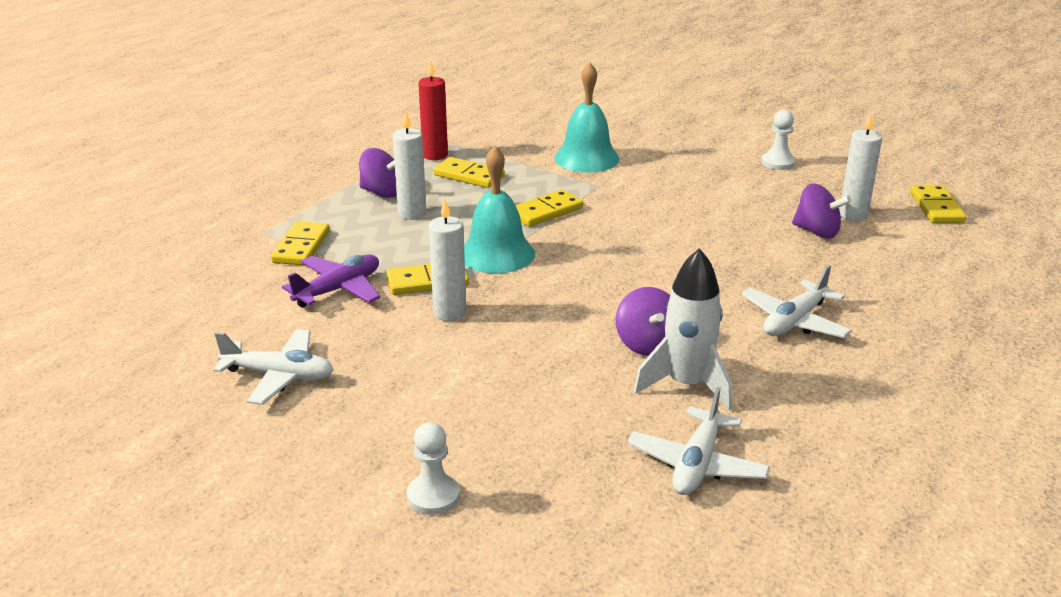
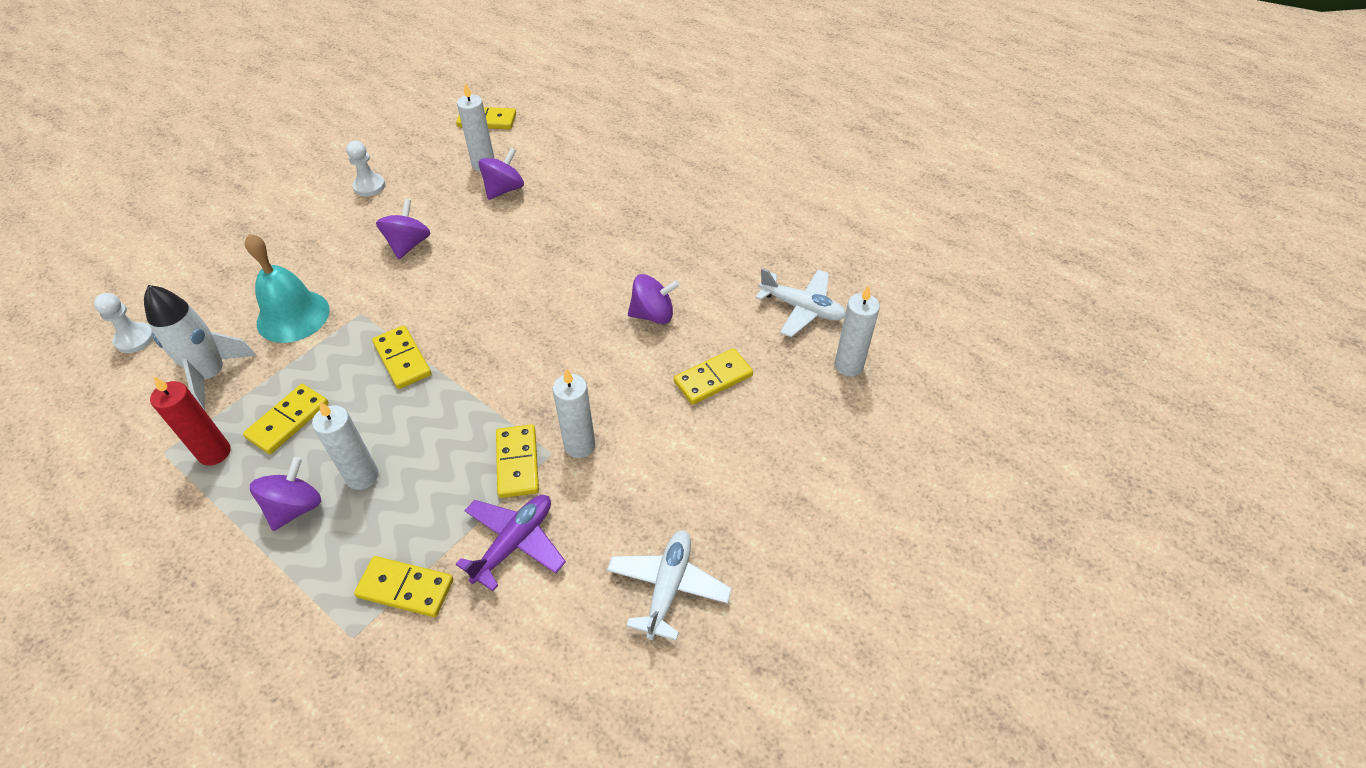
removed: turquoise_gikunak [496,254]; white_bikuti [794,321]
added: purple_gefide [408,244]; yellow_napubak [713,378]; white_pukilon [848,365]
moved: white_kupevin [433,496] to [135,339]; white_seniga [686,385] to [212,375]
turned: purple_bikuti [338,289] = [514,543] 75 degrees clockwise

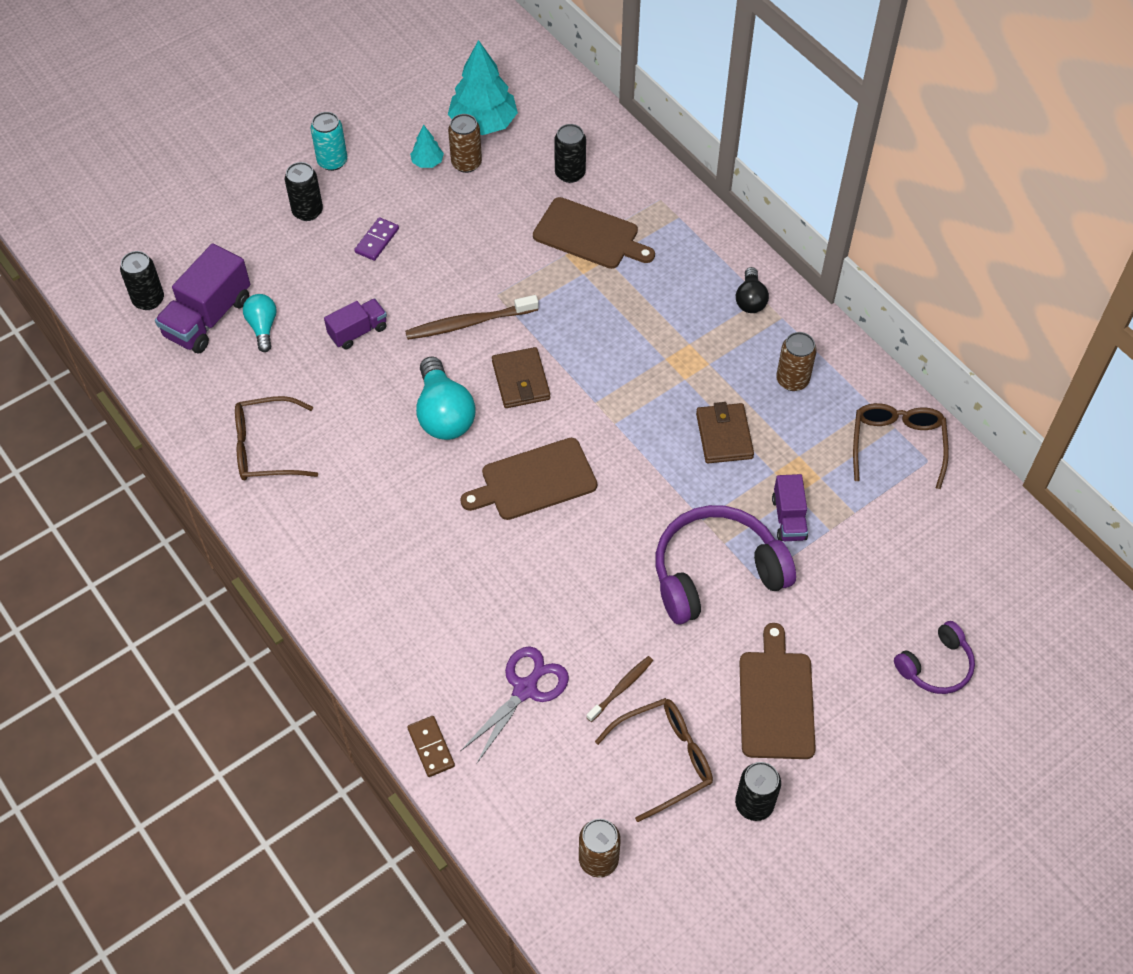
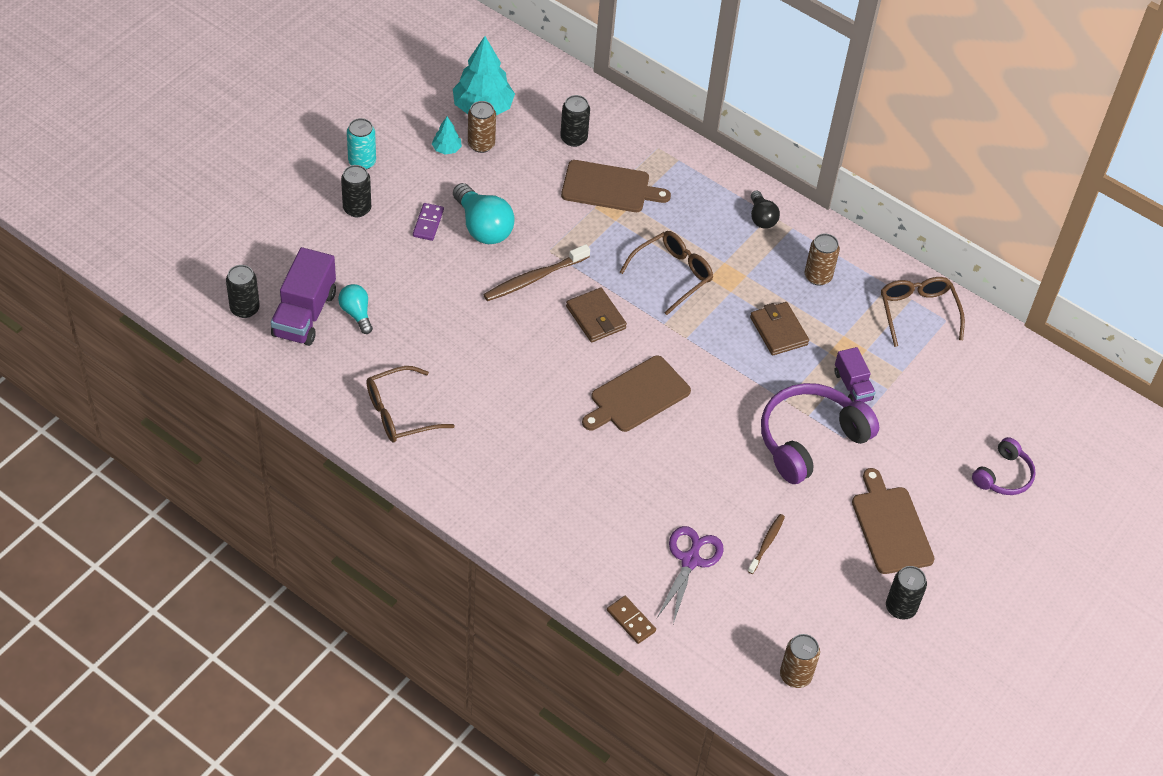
removed: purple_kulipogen [358,332]
moved: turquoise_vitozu [444,414] to [483,227]; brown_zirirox [665,759] to [672,274]

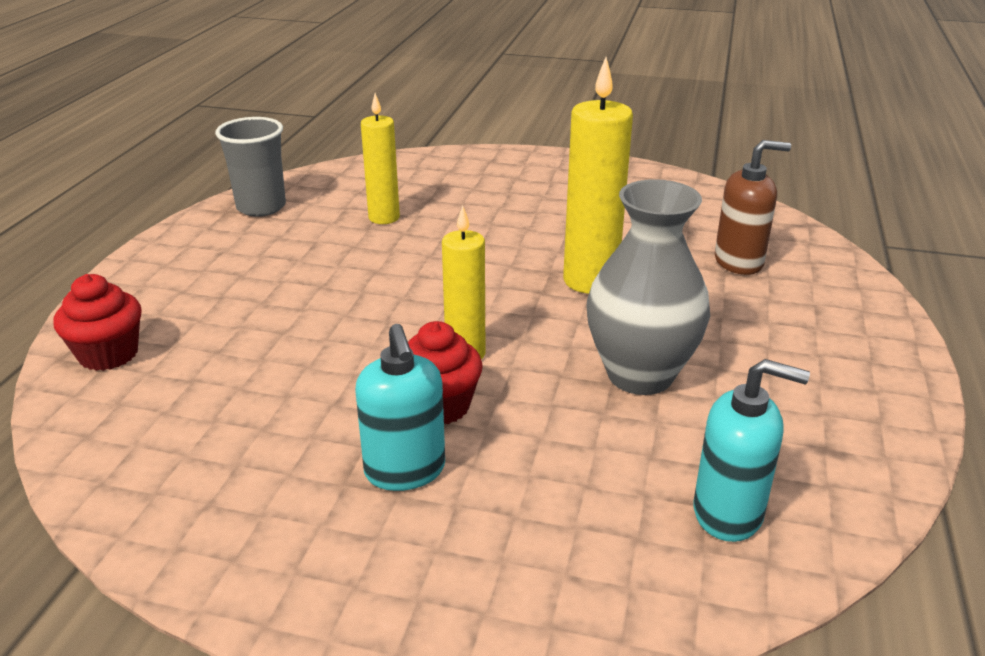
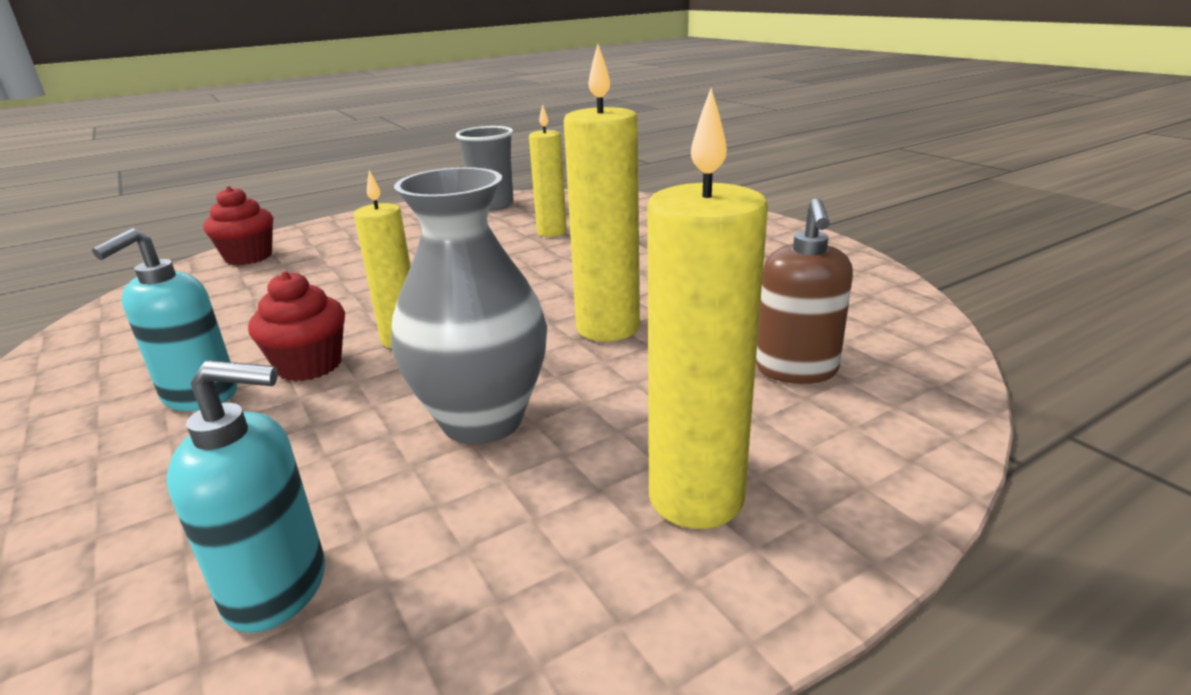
added: yellow_pukilon [696,498]
turned: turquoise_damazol [728,513] = [277,588] 60 degrees counterclockwise; brown_damazol [739,262] = [796,370] 60 degrees clockwise

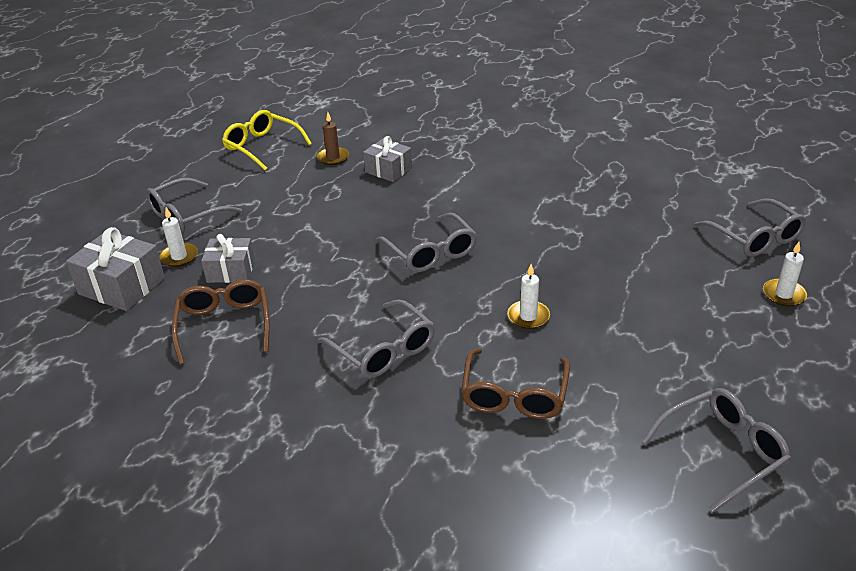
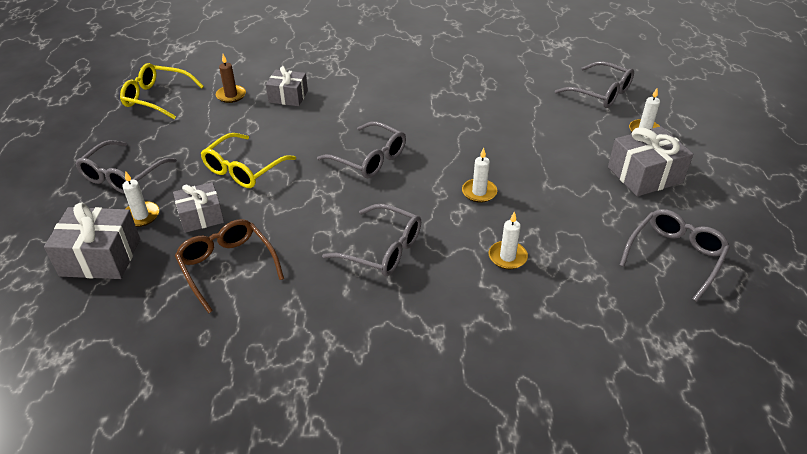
added: yellow_zirirox [244,169]; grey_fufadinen [644,175]
replaced: brown_zirirox [514,395] to white_pukilon [507,257]

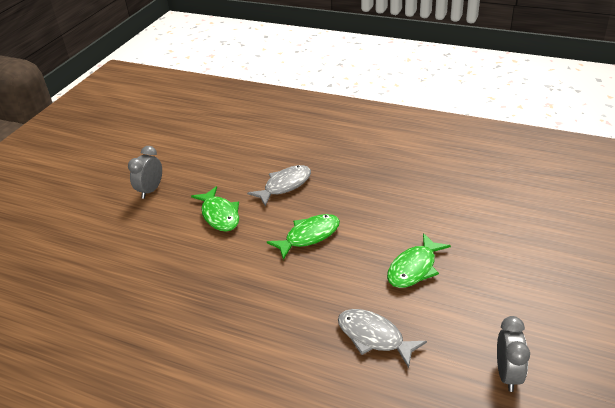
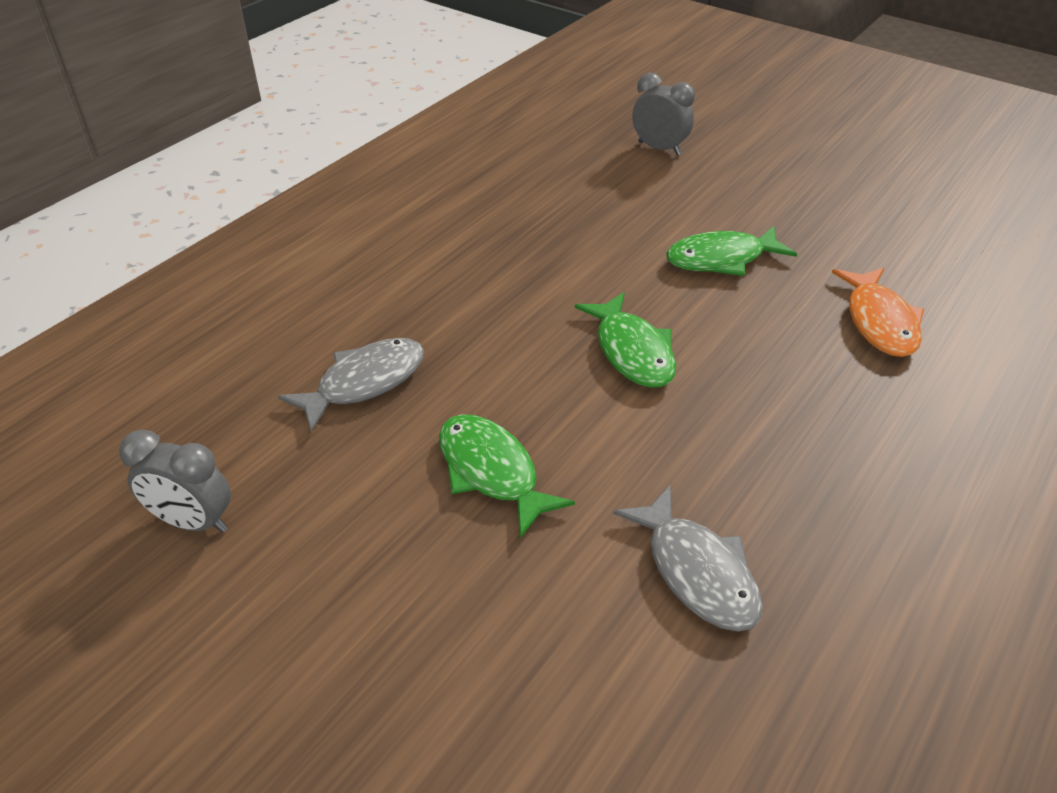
added: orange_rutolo [879,322]
moved: grey_rutolo [284,185] to [697,571]; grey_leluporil [150,190] to [659,148]

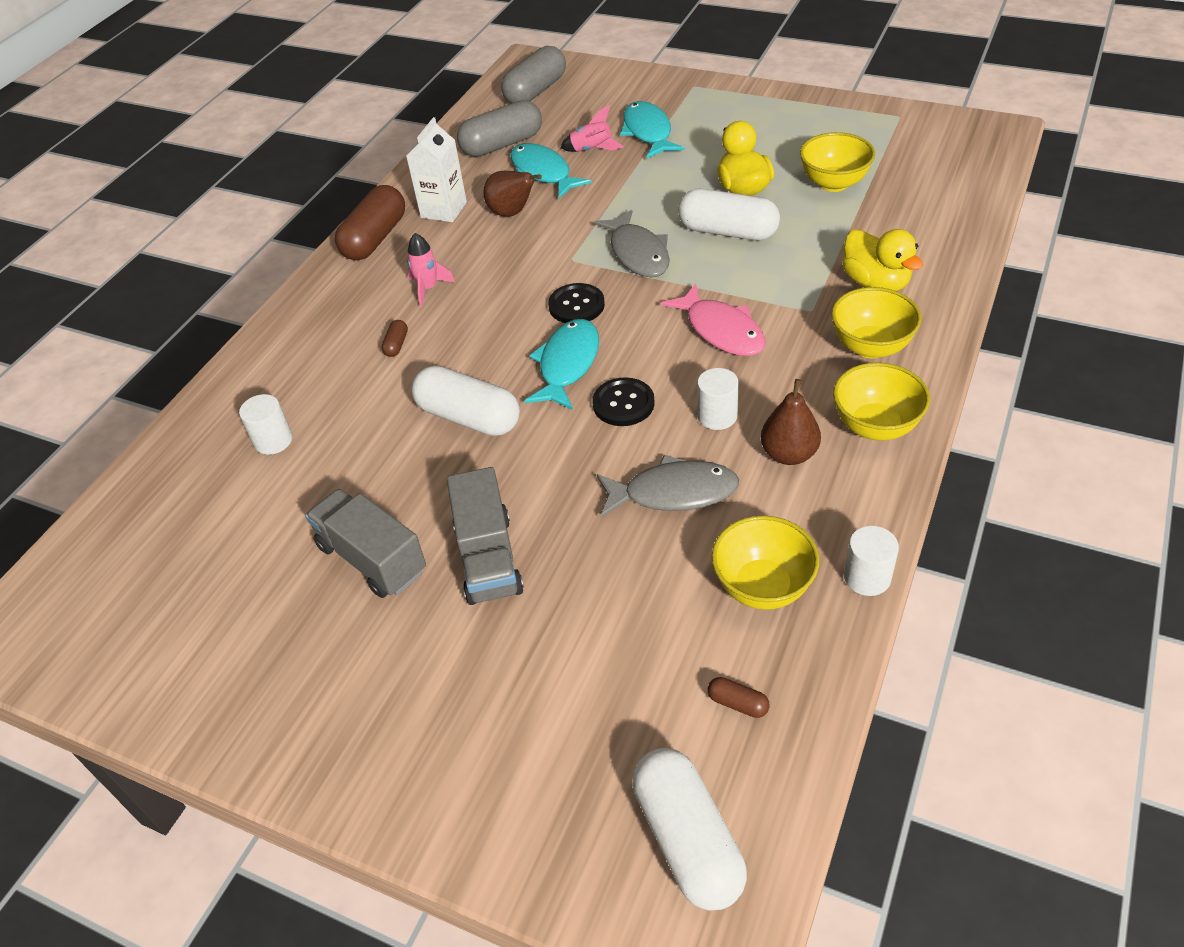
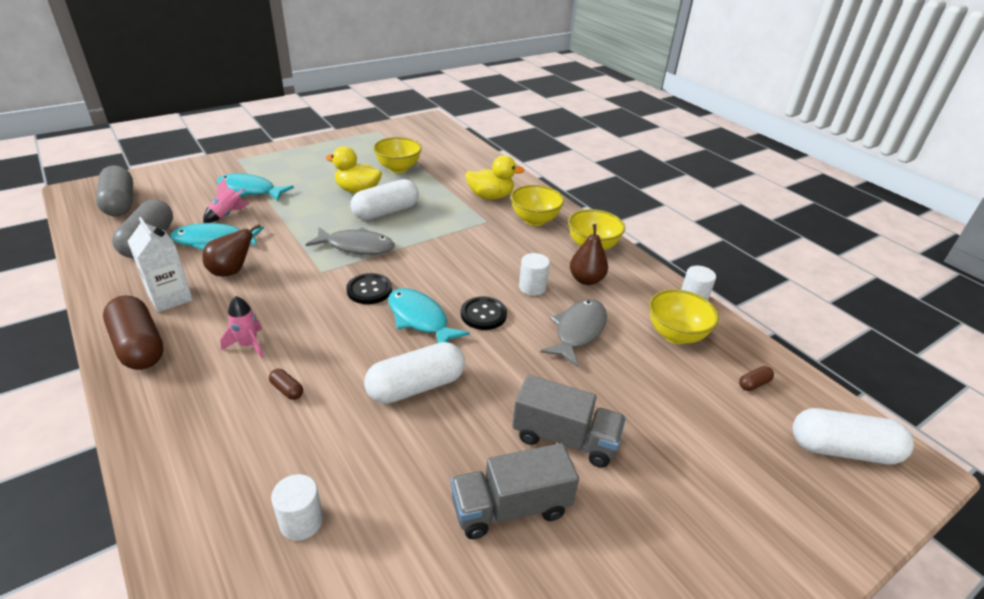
removed: pink_rutolo [721,330]

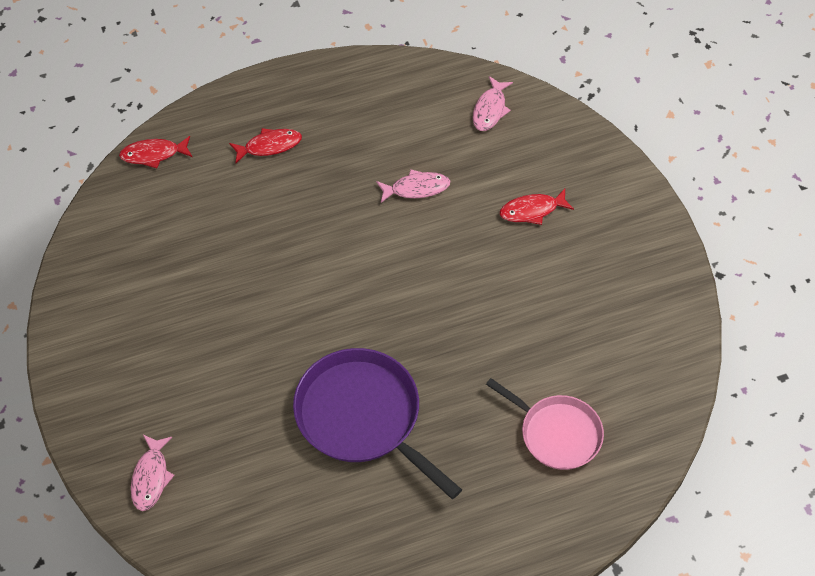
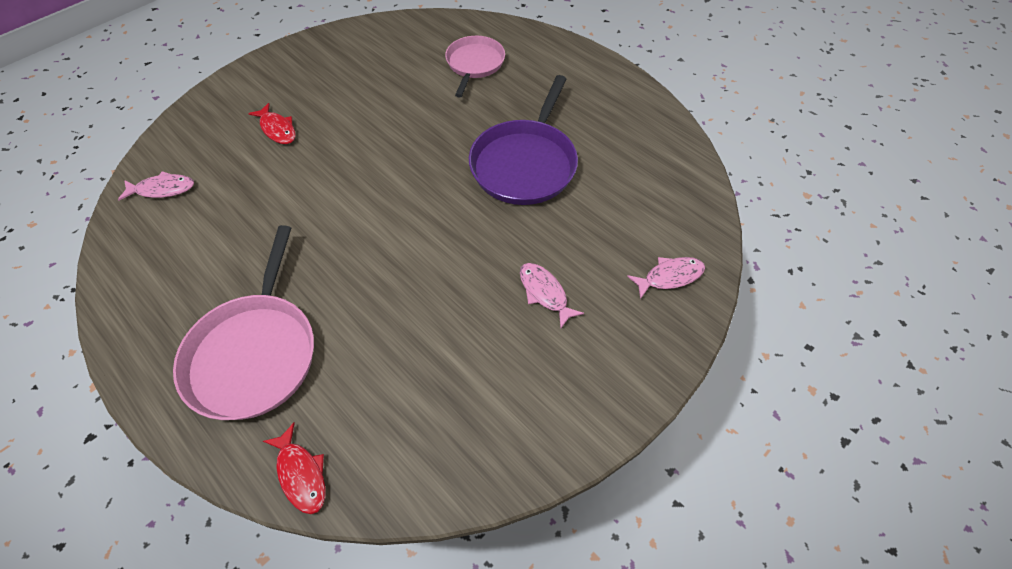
moved: pink_rutolo [416,188] to [545,293]
replaced: red_rutolo [269,146] to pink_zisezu [255,353]

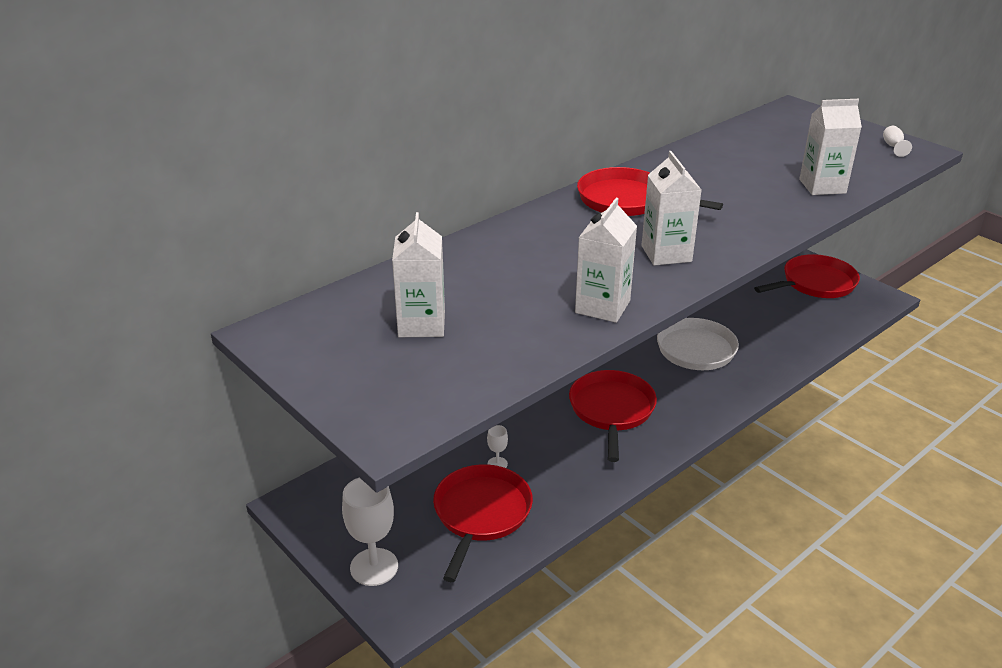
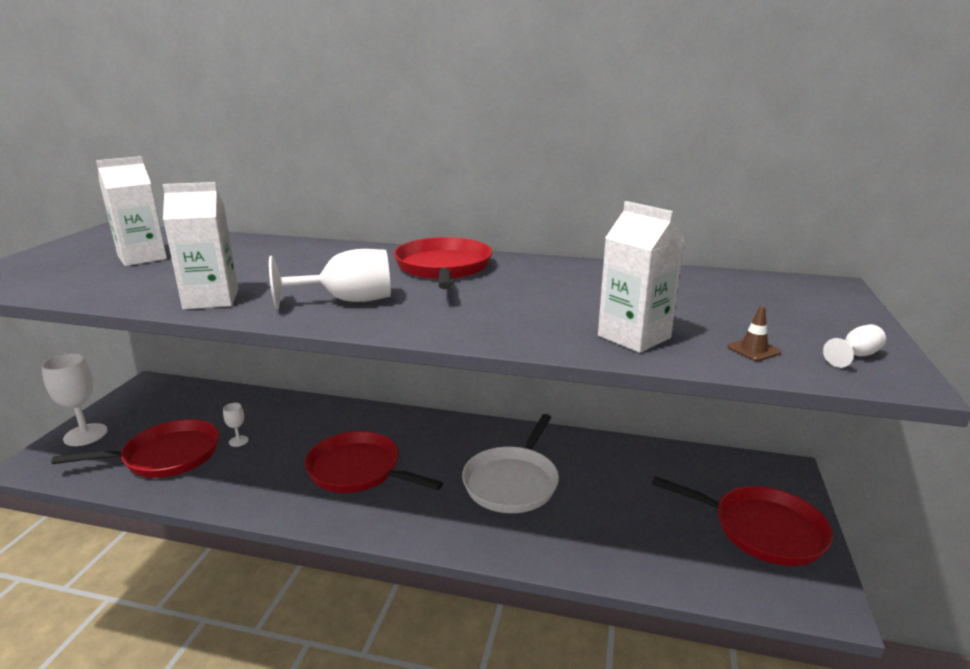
added: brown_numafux [753,350]
replaced: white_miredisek [666,253] to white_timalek [347,301]
turned: red_zisezu [611,410] = [358,470] 120 degrees counterclockwise

